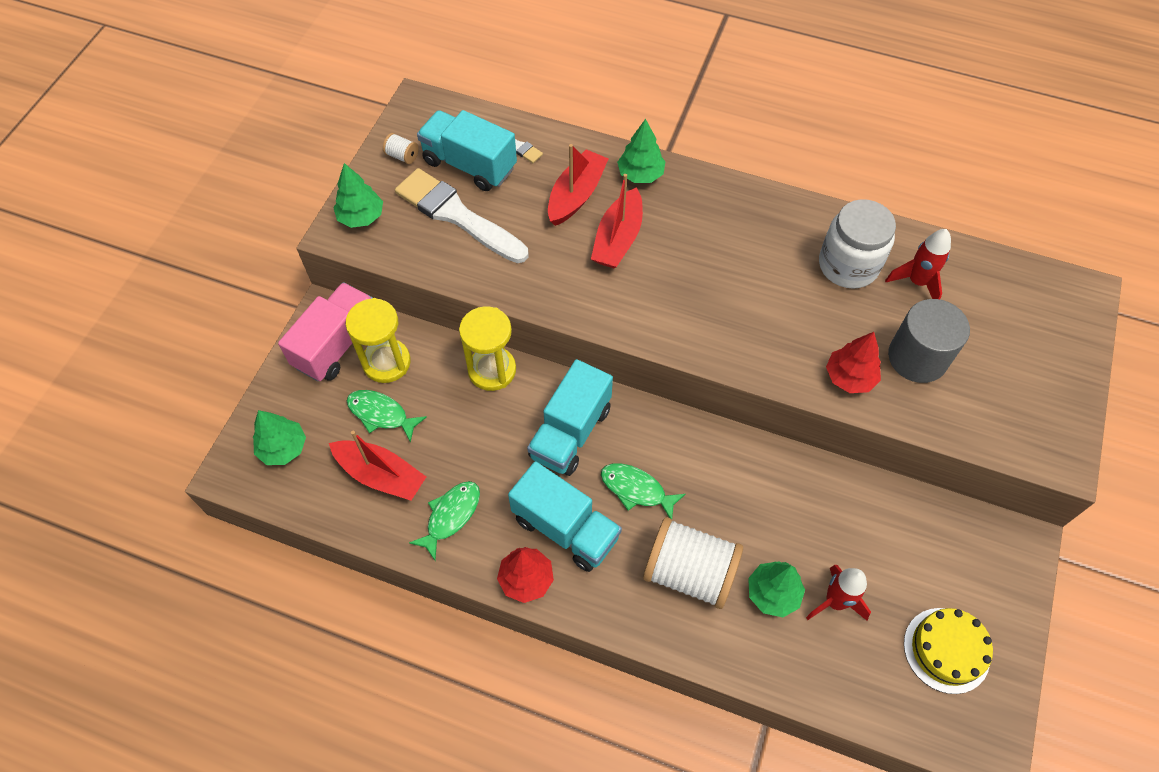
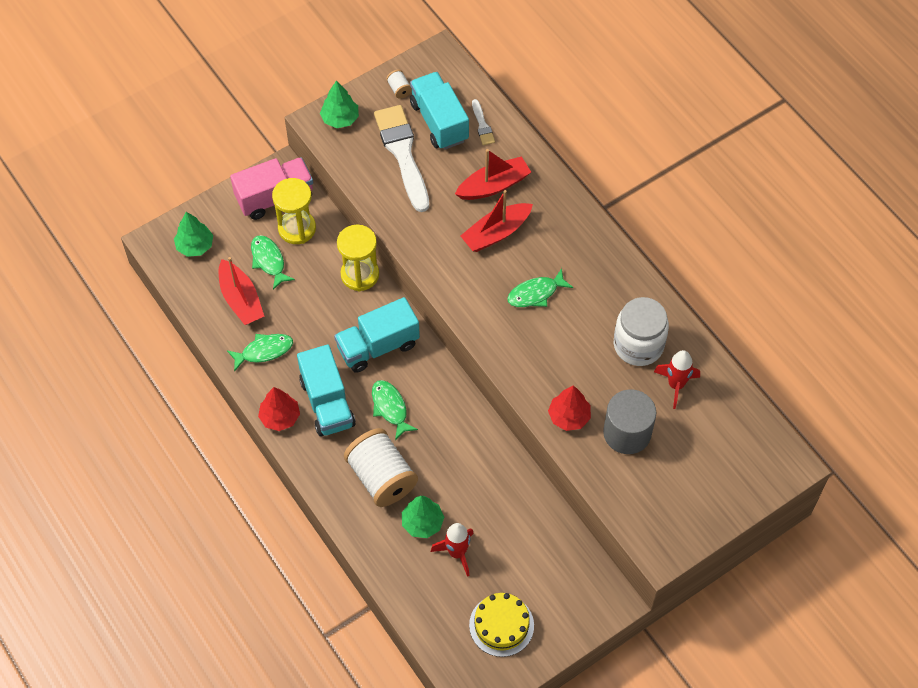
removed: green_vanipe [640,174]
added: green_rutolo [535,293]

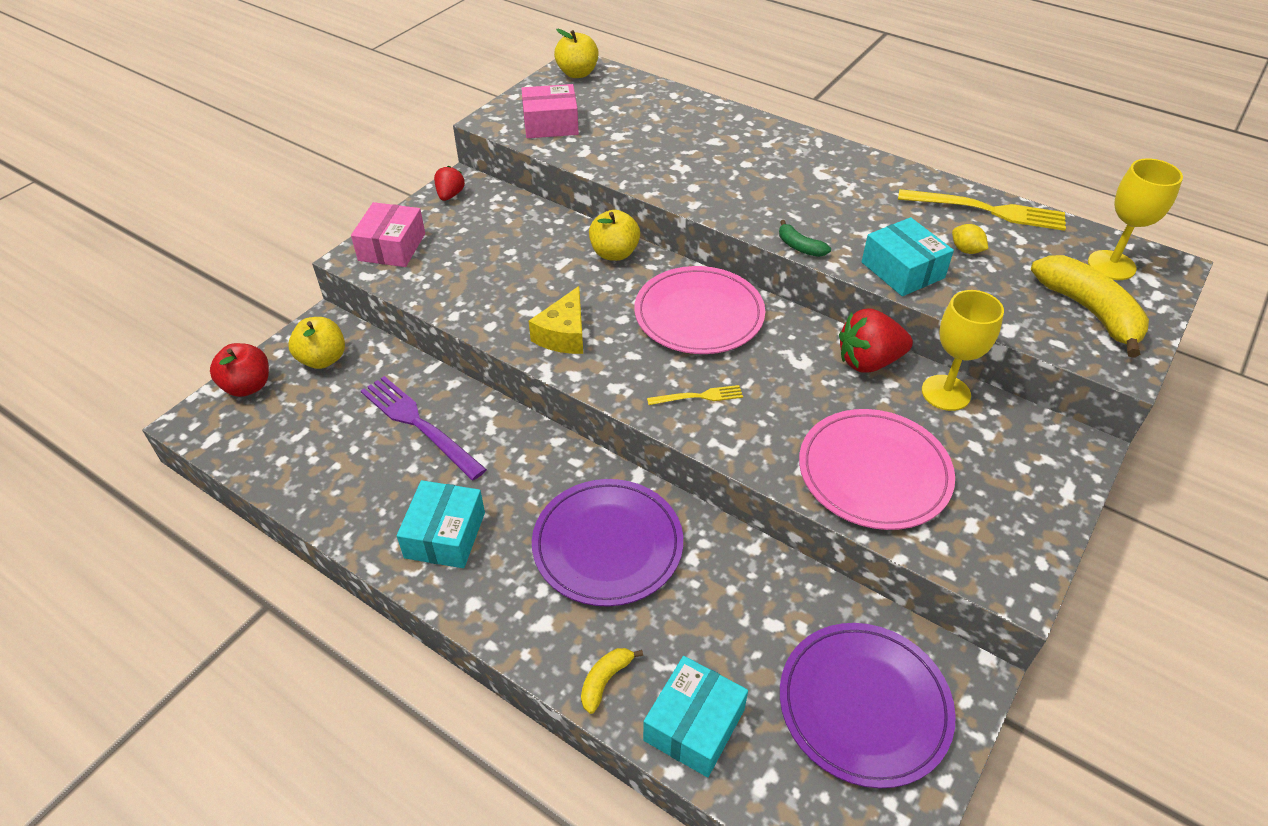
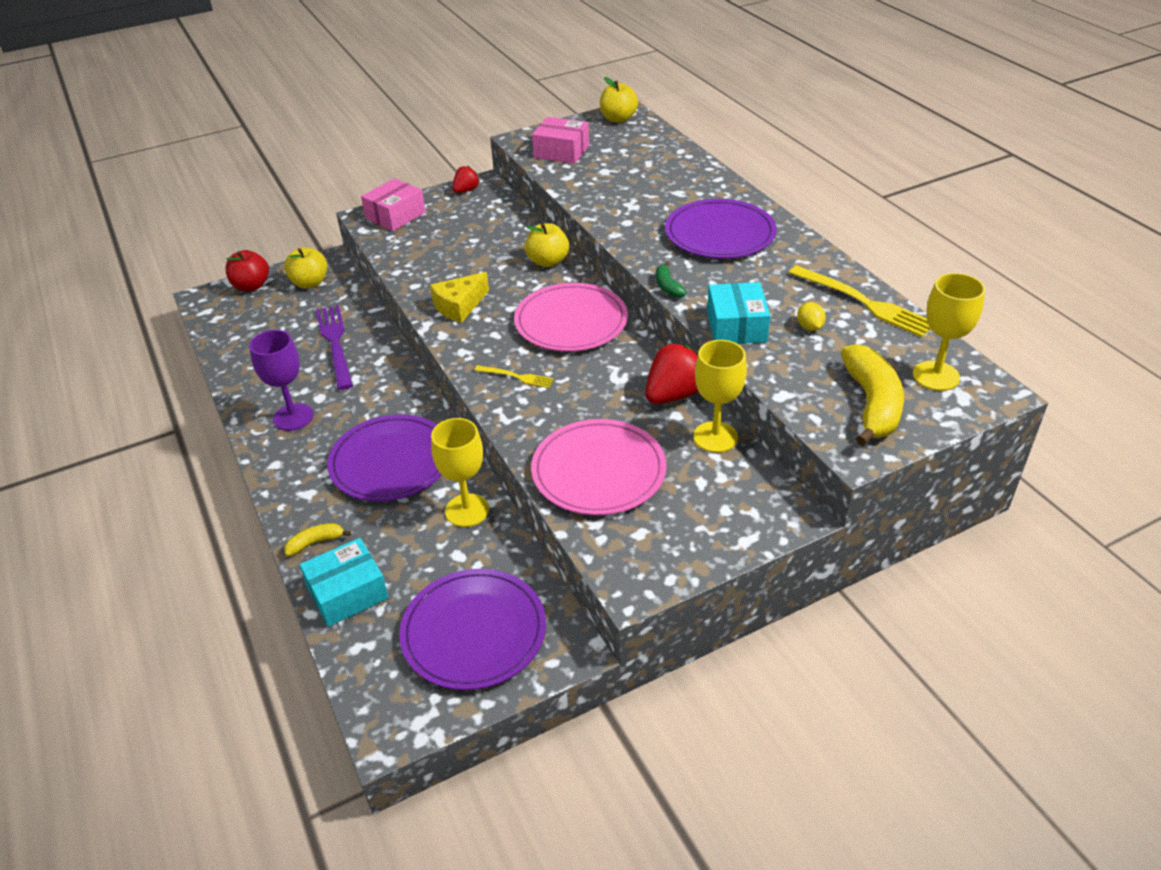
added: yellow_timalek [467,510]; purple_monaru [720,234]
replaced: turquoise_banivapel [445,535] to purple_timalek [293,417]
turned: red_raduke [868,361] = [673,395] 120 degrees clockwise

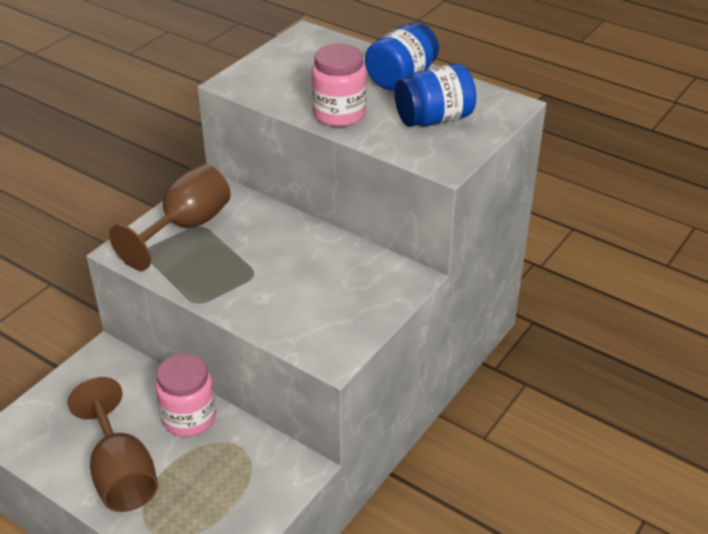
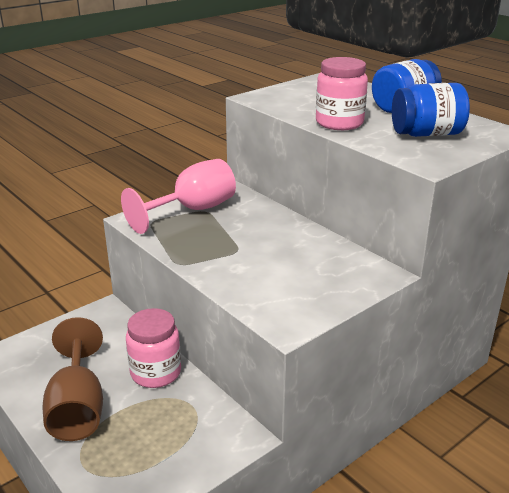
recoloured: brown_timalek [186,227] to pink_timalek [193,210]

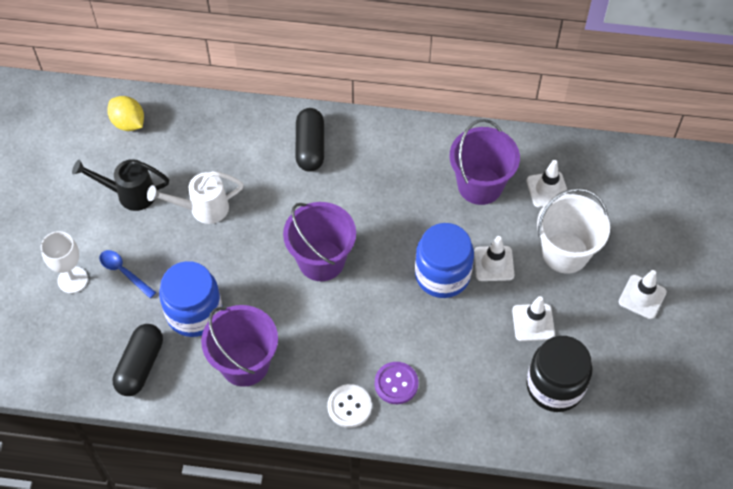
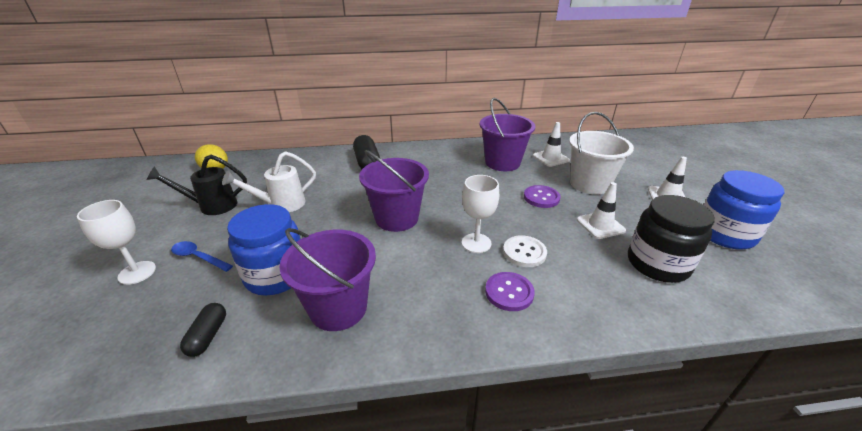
added: white_timalek [476,243]
moved: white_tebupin [349,406] to [524,252]; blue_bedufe [442,275] to [724,234]
replaced: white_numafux [493,263] to purple_tebupin [541,197]
resized: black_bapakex [140,365] = [208,336] x0.61

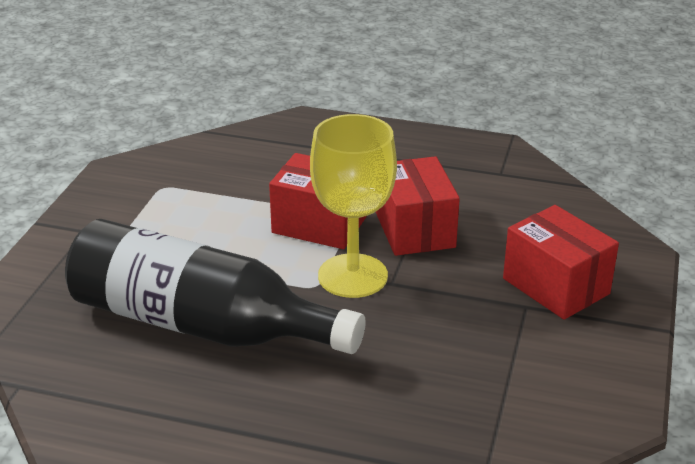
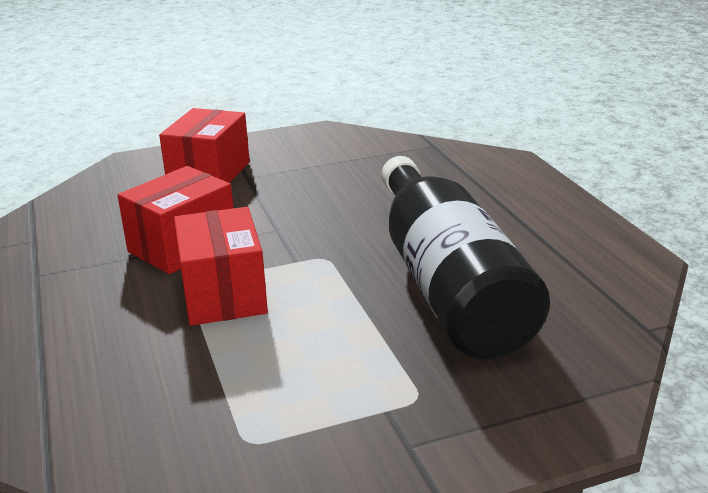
removed: yellow_timalek [352,276]

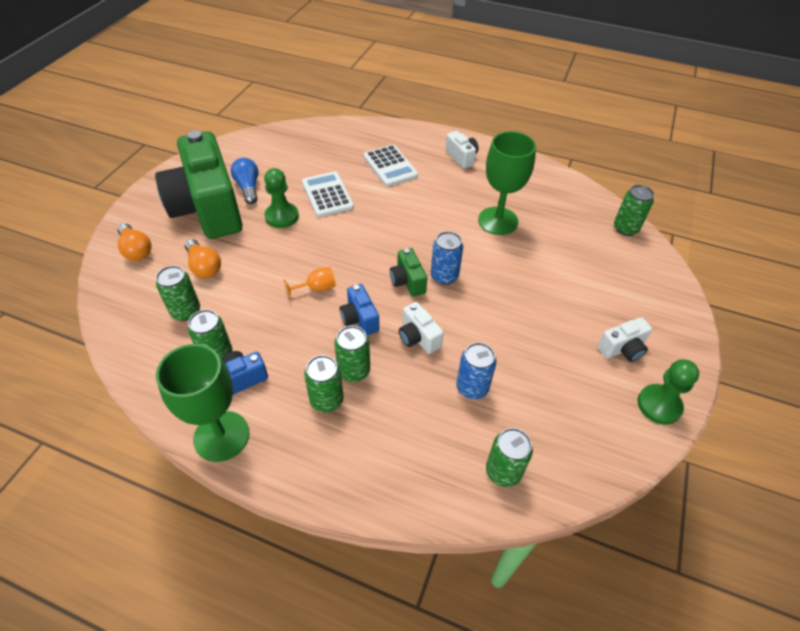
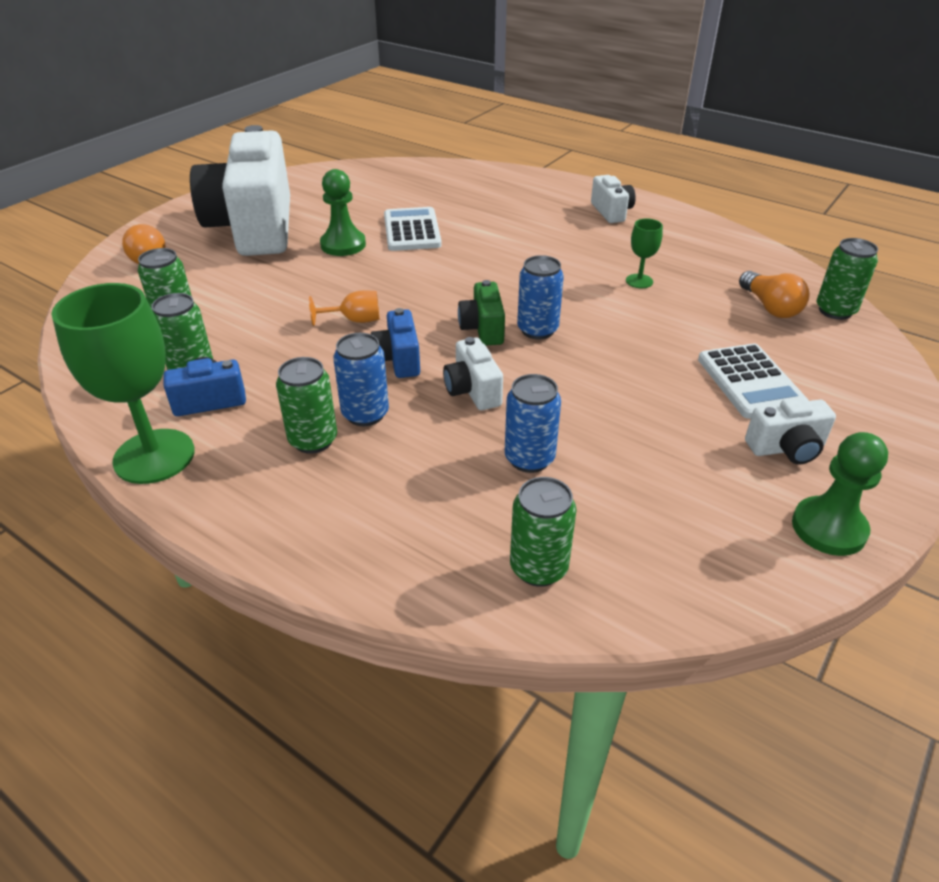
removed: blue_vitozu [248,187]
moved: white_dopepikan [390,166] to [750,382]; orange_vitozu [204,267] to [770,307]
recoloured: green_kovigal [208,209] to white_kovigal [254,228]; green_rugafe [354,371] to blue_rugafe [365,414]
resized: green_timalek [498,221] = [639,281] x0.46

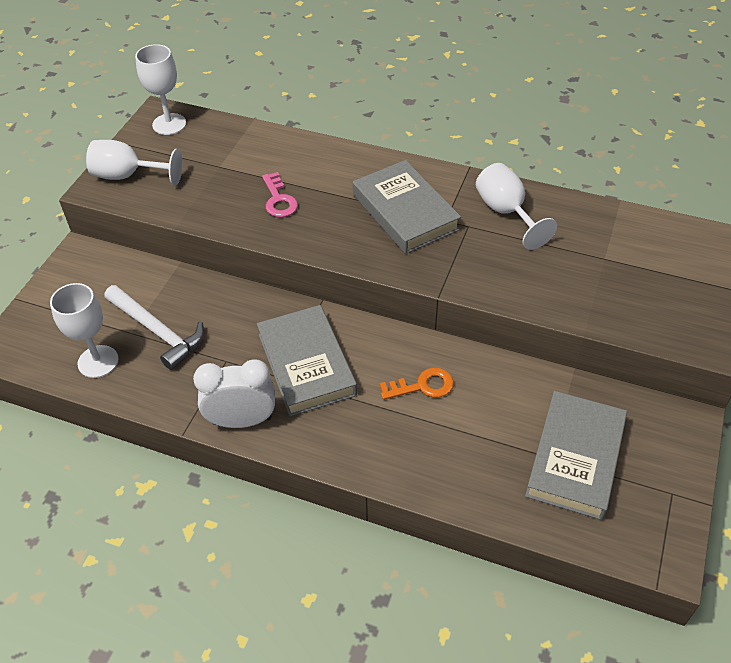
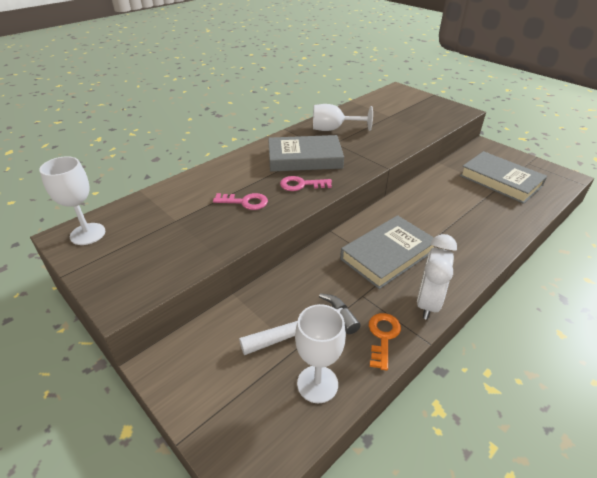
removed: white_timalek [128,176]
added: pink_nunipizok [301,185]
moved: orange_nunipizok [422,386] to [383,336]
turned: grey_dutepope [306,364] = [387,255] 45 degrees counterclockwise

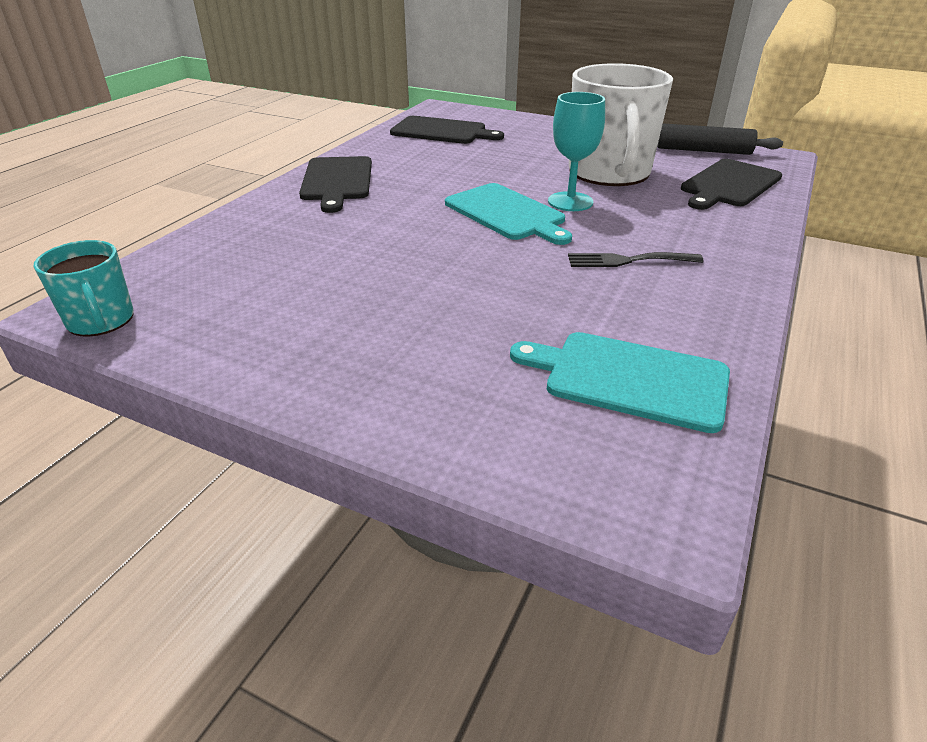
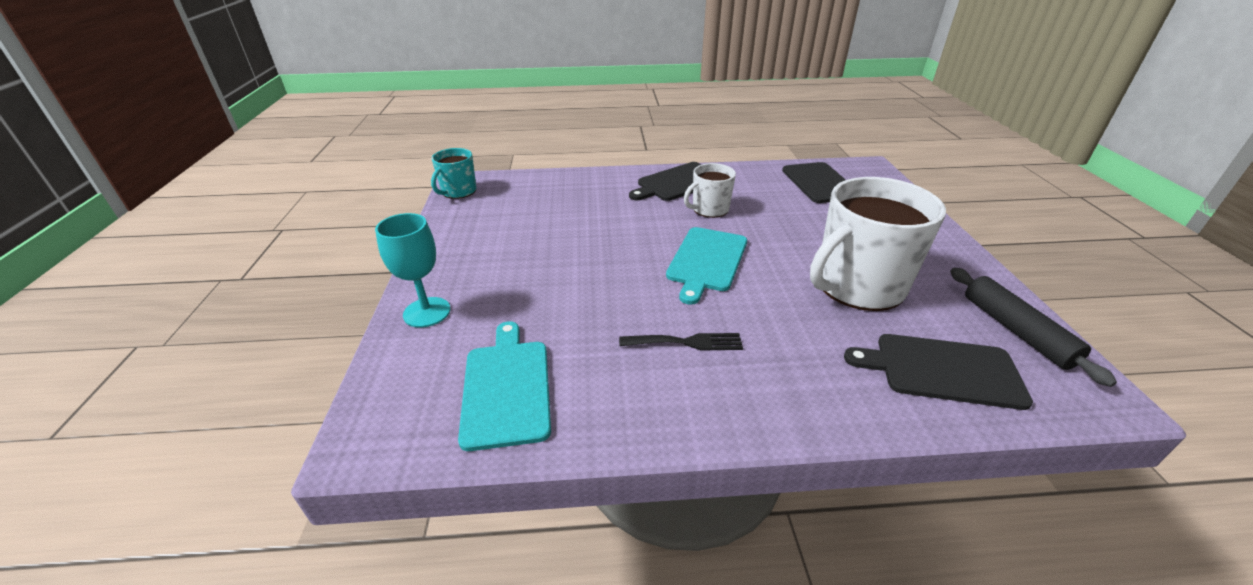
added: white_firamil [709,209]
moved: turquoise_timalek [570,202] to [427,312]
turned: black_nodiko [627,261] = [686,342] 120 degrees clockwise

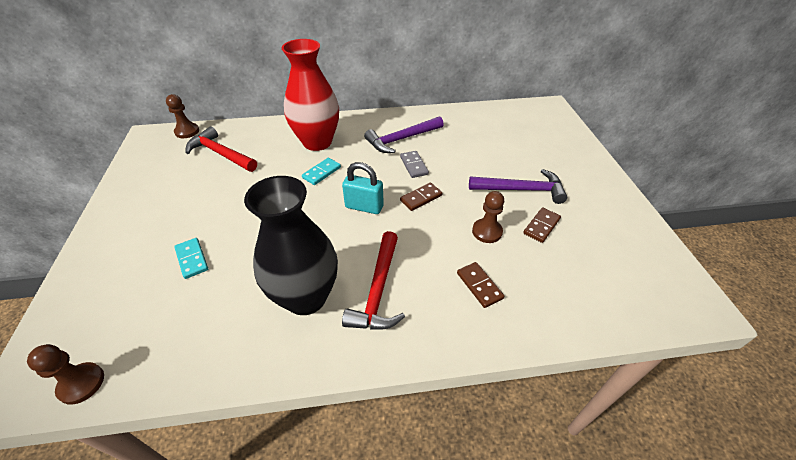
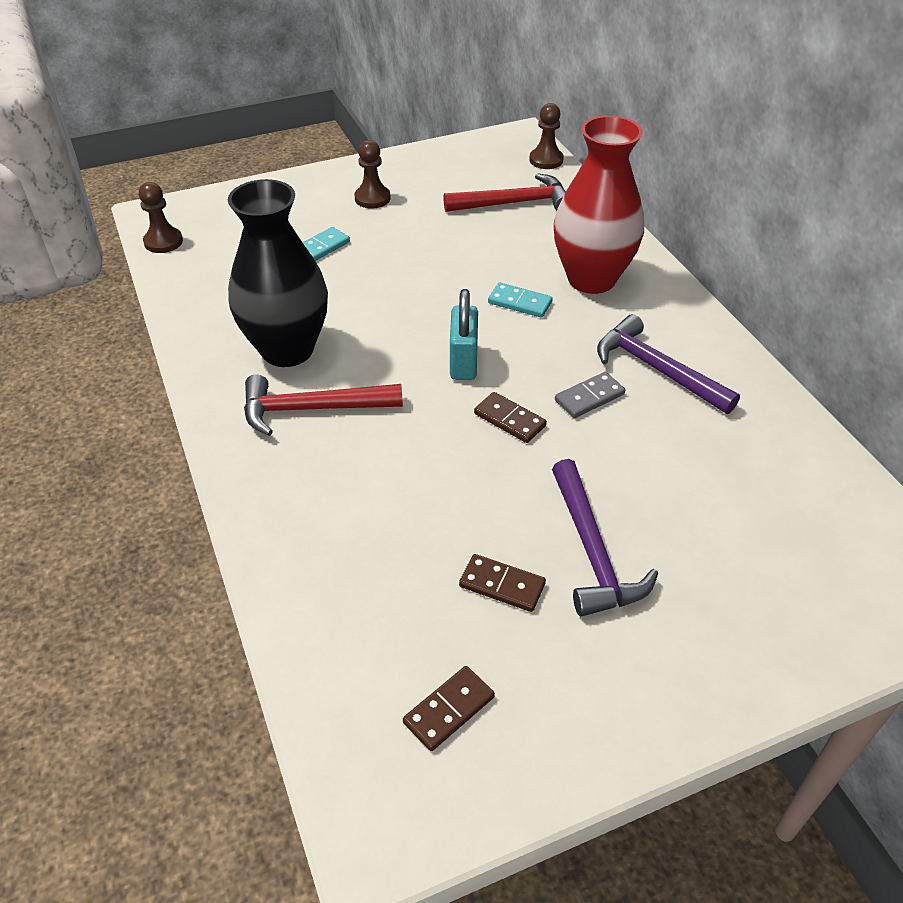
moved: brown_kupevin [487,232] to [372,198]; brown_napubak [479,285] to [449,710]
turned: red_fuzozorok [221,154] = [514,203] 60 degrees clockwise

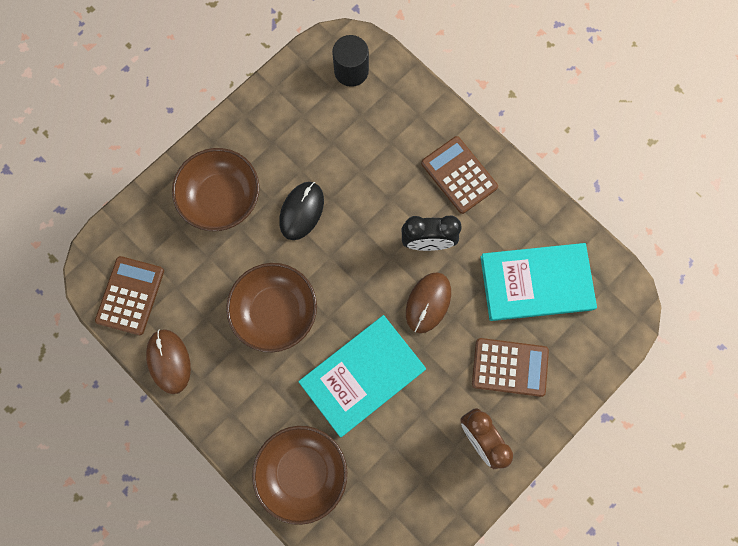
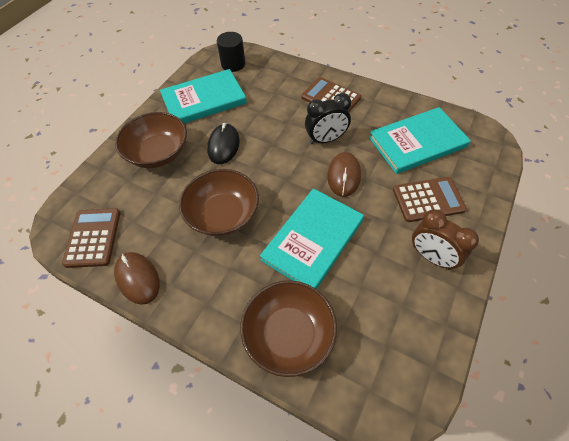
added: turquoise_dutepope [204,100]

